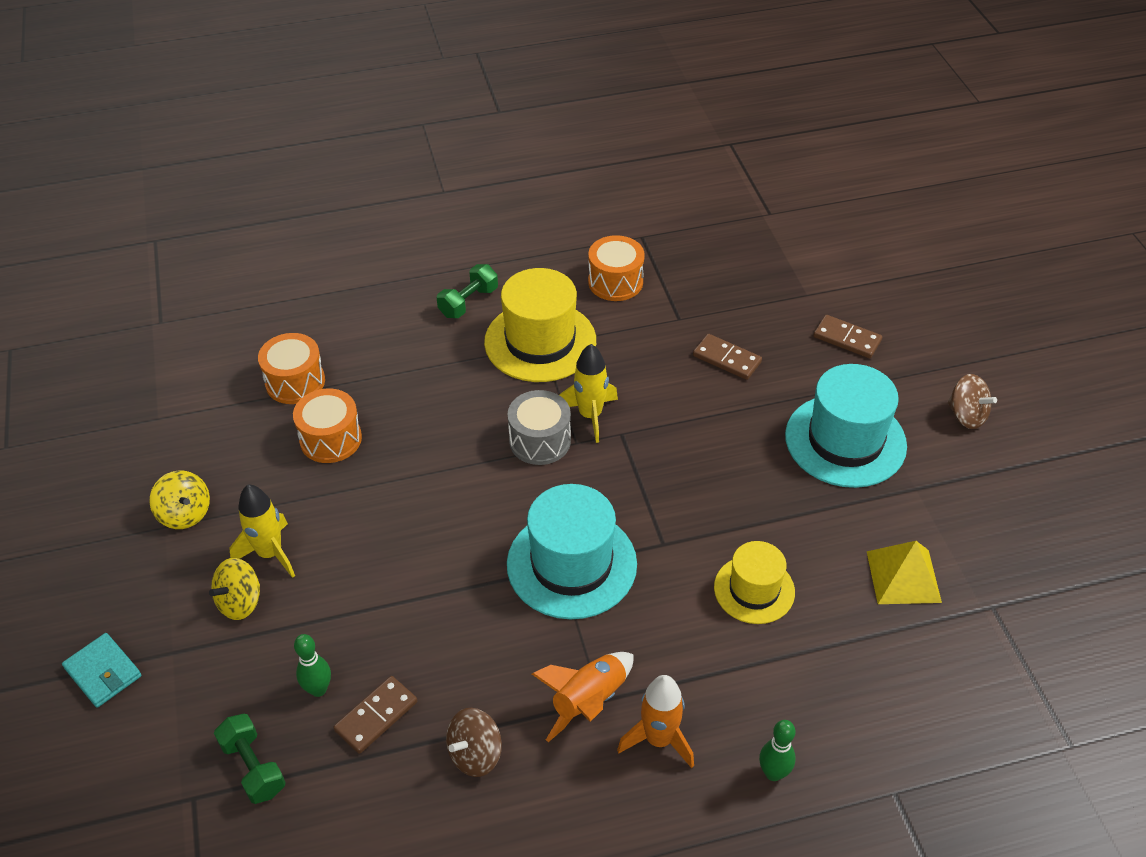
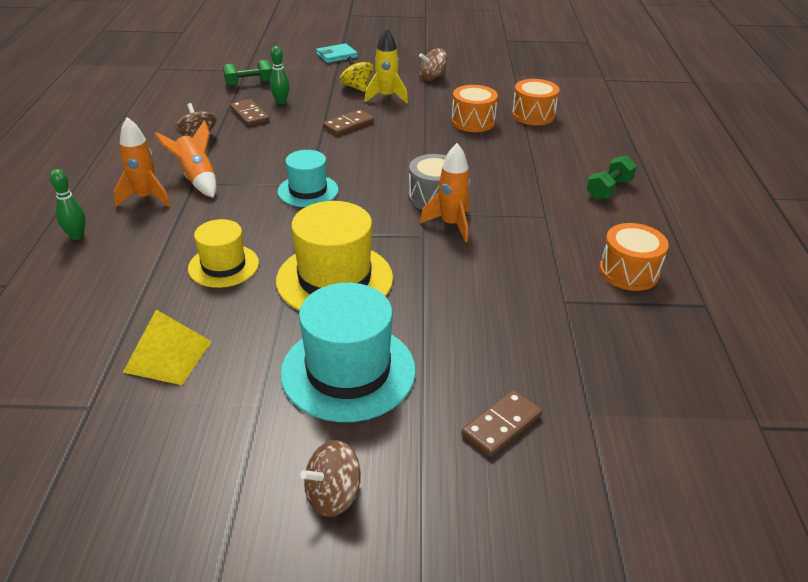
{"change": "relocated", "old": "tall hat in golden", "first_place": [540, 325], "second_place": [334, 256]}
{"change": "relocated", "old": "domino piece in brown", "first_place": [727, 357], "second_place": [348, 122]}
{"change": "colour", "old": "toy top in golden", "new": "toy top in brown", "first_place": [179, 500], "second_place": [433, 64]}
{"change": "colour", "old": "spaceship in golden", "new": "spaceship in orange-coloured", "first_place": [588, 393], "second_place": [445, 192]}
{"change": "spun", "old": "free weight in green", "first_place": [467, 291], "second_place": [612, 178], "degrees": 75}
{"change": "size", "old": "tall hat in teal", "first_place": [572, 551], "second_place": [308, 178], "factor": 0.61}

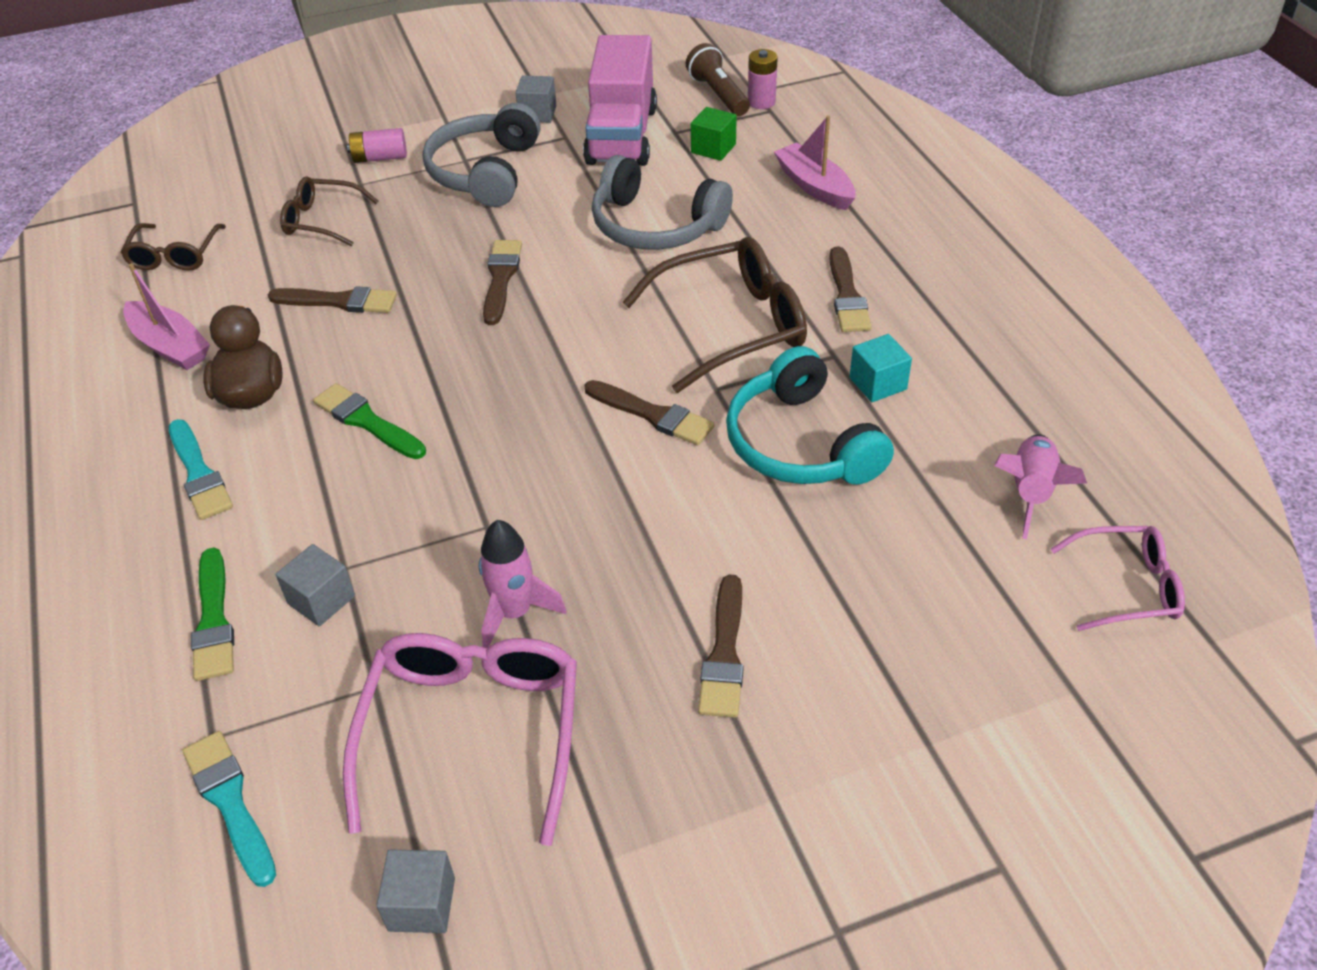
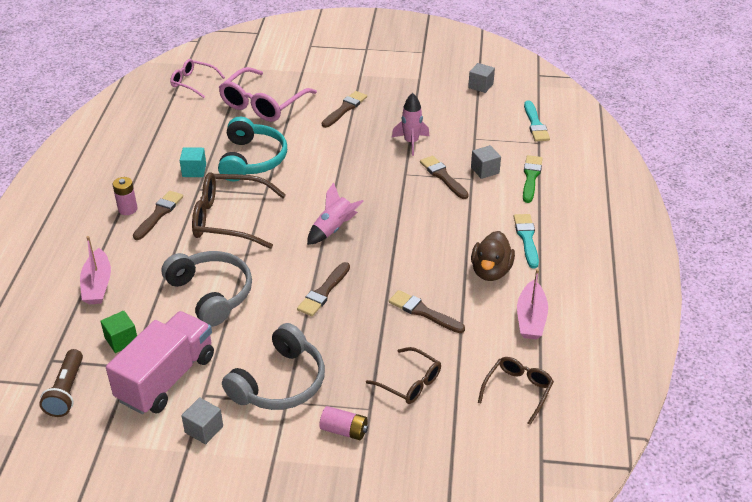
{"change": "missing", "old": "paint brush in green", "first_place": [369, 421]}
{"change": "relocated", "old": "spectacles in rose-pink", "first_place": [460, 739], "second_place": [268, 94]}
{"change": "relocated", "old": "paint brush in brown", "first_place": [649, 413], "second_place": [444, 177]}
{"change": "relocated", "old": "power cell in rose-pink", "first_place": [763, 79], "second_place": [125, 196]}
{"change": "relocated", "old": "spaceship in rose-pink", "first_place": [1040, 487], "second_place": [335, 213]}
{"change": "spun", "old": "boat in rose-pink", "first_place": [166, 316], "second_place": [532, 304], "degrees": -150}

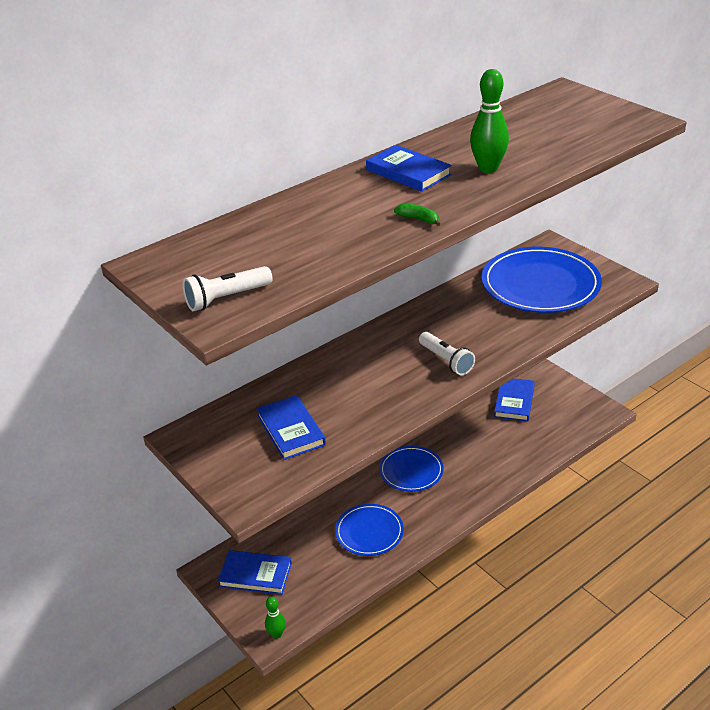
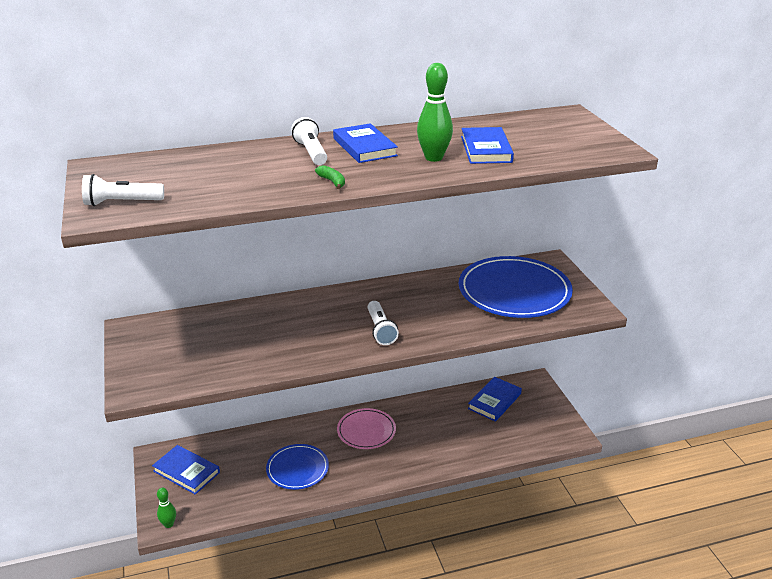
{"change": "appeared", "new": "torch in pure white", "second_place": [309, 141]}
{"change": "relocated", "old": "book in blue", "first_place": [291, 427], "second_place": [487, 145]}
{"change": "colour", "old": "plate in blue", "new": "plate in rose-pink", "first_place": [411, 469], "second_place": [366, 428]}

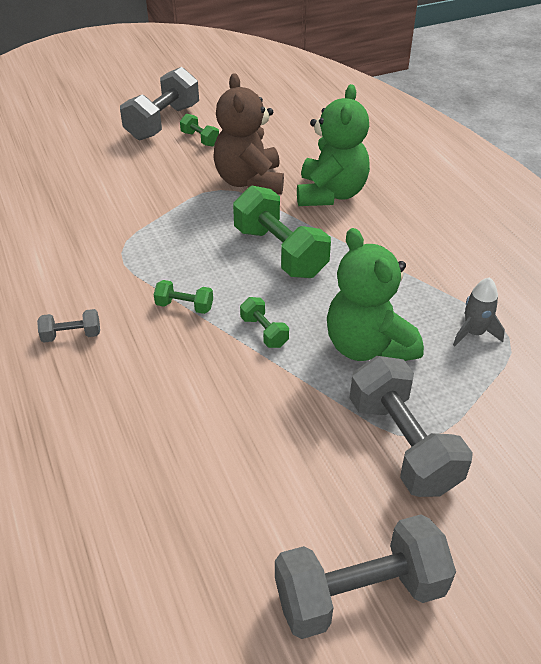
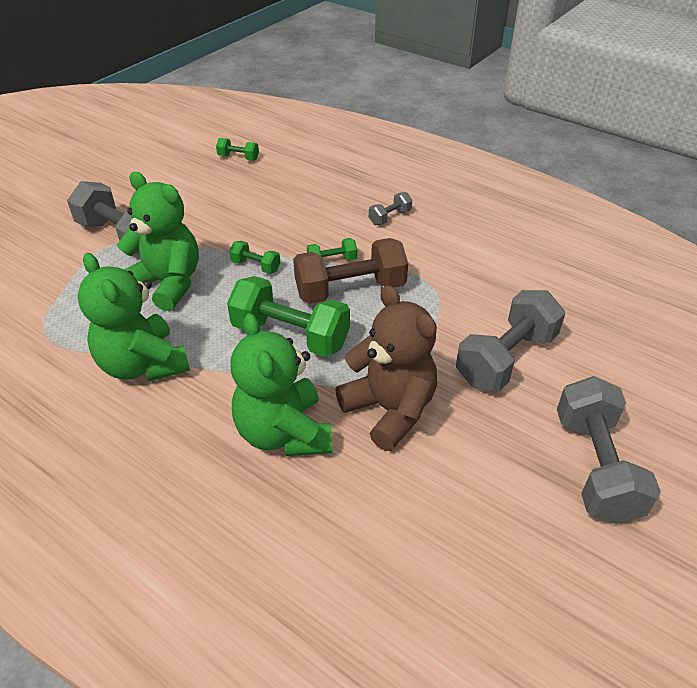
{"change": "missing", "old": "spaceship in ash-grey", "first_place": [479, 311]}
{"change": "appeared", "new": "stuffed bear in green", "second_place": [134, 317]}
{"change": "appeared", "new": "free weight in brown", "second_place": [350, 271]}
{"change": "relocated", "old": "free weight in green", "first_place": [199, 130], "second_place": [237, 149]}
{"change": "relocated", "old": "free weight in ash-grey", "first_place": [365, 576], "second_place": [510, 340]}

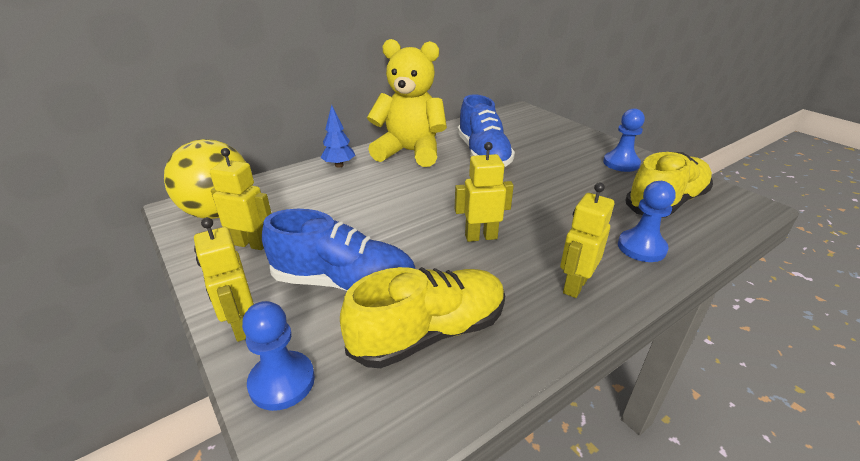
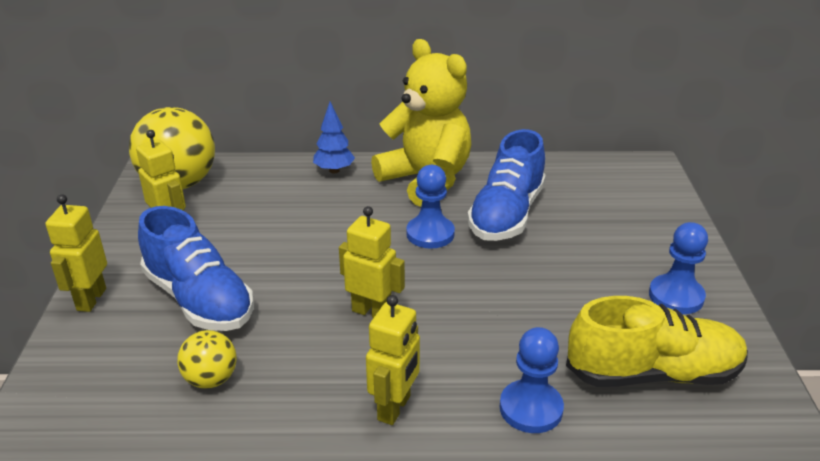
{"change": "relocated", "old": "chess pawn in blue", "first_place": [278, 356], "second_place": [430, 207]}
{"change": "exchanged", "old": "lace-up shoe in golden", "new": "play ball in golden", "first_place": [422, 317], "second_place": [207, 359]}
{"change": "spun", "old": "toy robot in golden", "first_place": [587, 240], "second_place": [393, 360], "degrees": 135}

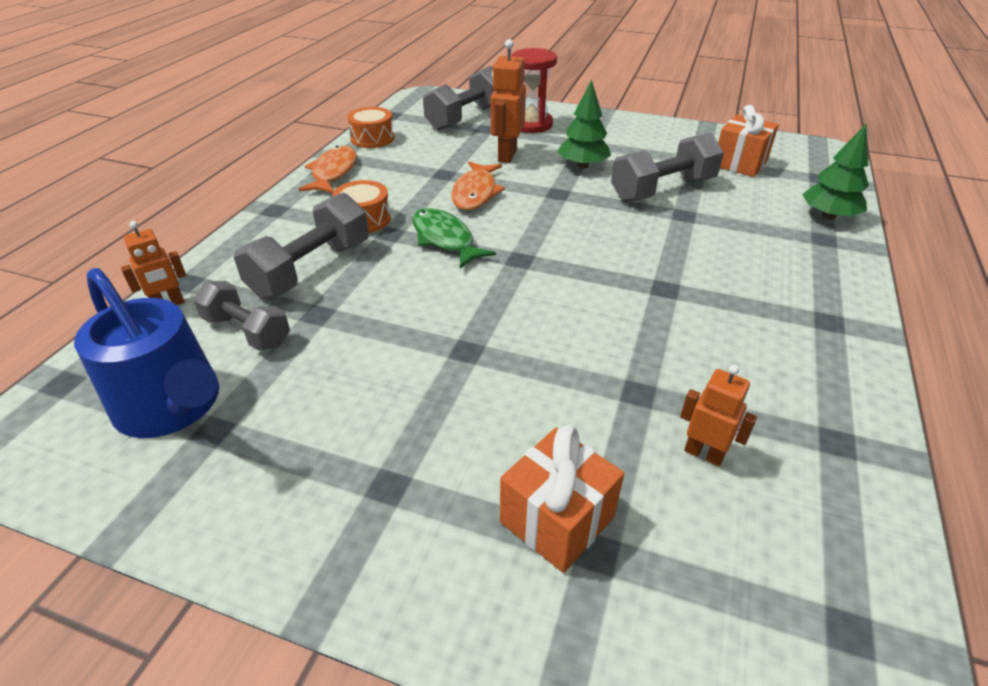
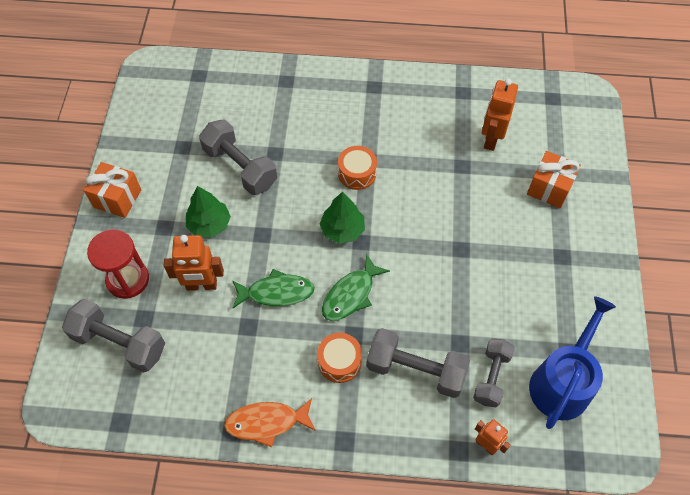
{"change": "relocated", "old": "drum in orange-coloured", "first_place": [370, 127], "second_place": [357, 168]}
{"change": "relocated", "old": "present in orange-coloured", "first_place": [748, 141], "second_place": [112, 190]}
{"change": "relocated", "old": "fir tree in green", "first_place": [835, 172], "second_place": [342, 217]}
{"change": "colour", "old": "fish in orange-coloured", "new": "fish in green", "first_place": [478, 186], "second_place": [273, 288]}
{"change": "size", "old": "toy robot in orange-coloured", "first_place": [718, 416], "second_place": [500, 115], "factor": 1.61}

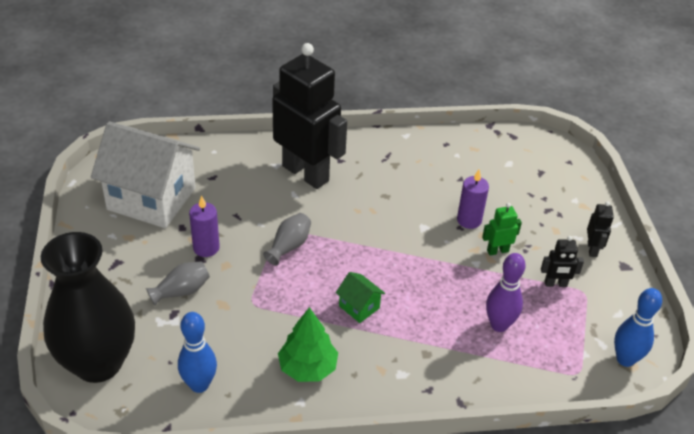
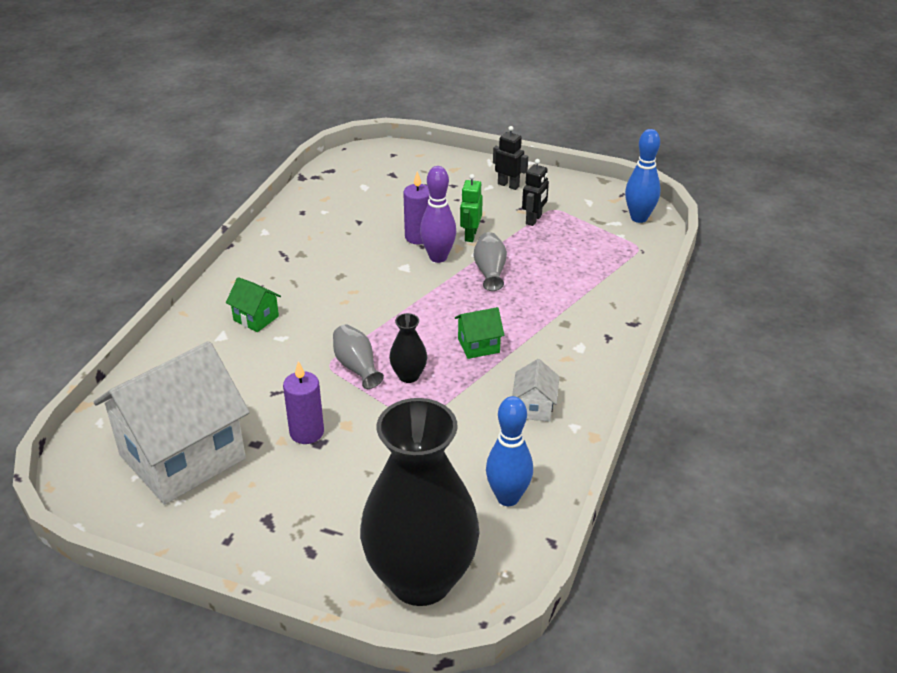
{"change": "appeared", "new": "flower vase in black", "second_place": [408, 348]}
{"change": "relocated", "old": "flower vase in ash-grey", "first_place": [178, 283], "second_place": [490, 261]}
{"change": "relocated", "old": "bowling pin in purple", "first_place": [506, 292], "second_place": [438, 214]}
{"change": "exchanged", "old": "toy robot in black", "new": "house in green", "first_place": [309, 116], "second_place": [253, 304]}
{"change": "exchanged", "old": "fir tree in green", "new": "house in pure white", "first_place": [308, 344], "second_place": [535, 390]}

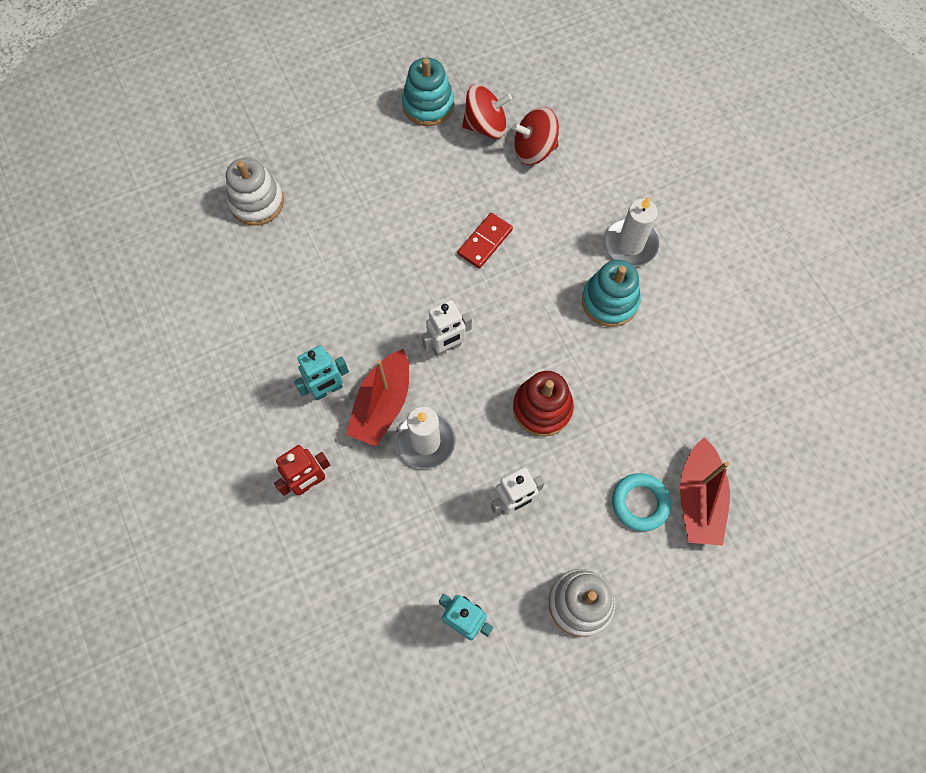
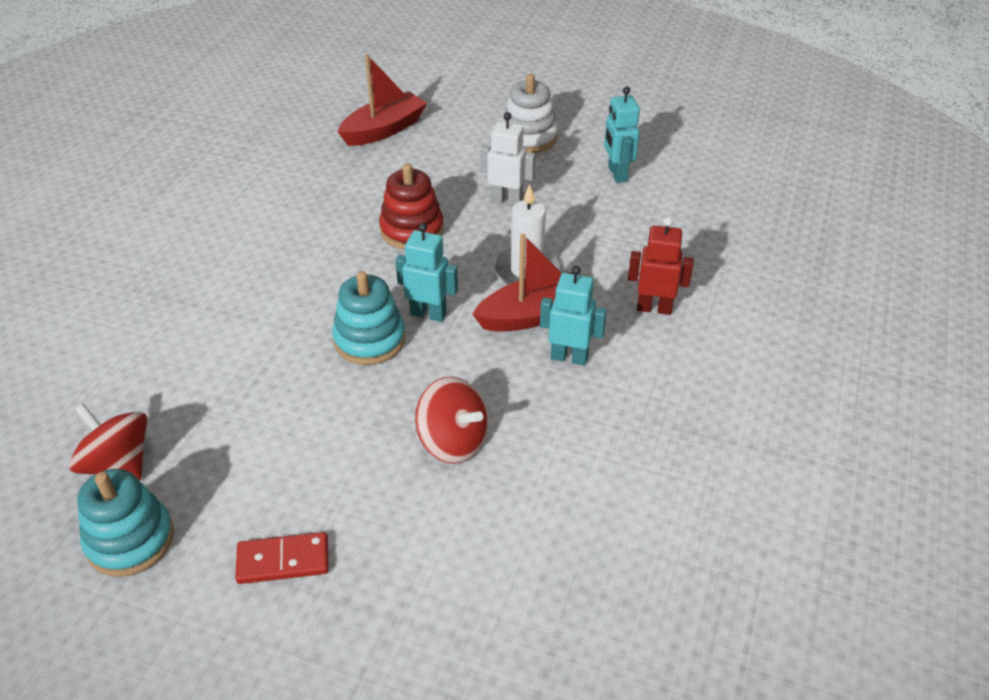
{"change": "missing", "old": "stacking rings in pure white", "first_place": [255, 191]}
{"change": "missing", "old": "candle in pure white", "first_place": [631, 231]}
{"change": "missing", "old": "hoop in teal", "first_place": [641, 502]}
{"change": "relocated", "old": "domino piece in scarlet", "first_place": [485, 241], "second_place": [282, 558]}
{"change": "relocated", "old": "toy top in scarlet", "first_place": [535, 136], "second_place": [452, 420]}
{"change": "relocated", "old": "stacking rings in teal", "first_place": [611, 293], "second_place": [369, 318]}
{"change": "colour", "old": "toy robot in pure white", "new": "toy robot in teal", "first_place": [447, 328], "second_place": [427, 272]}

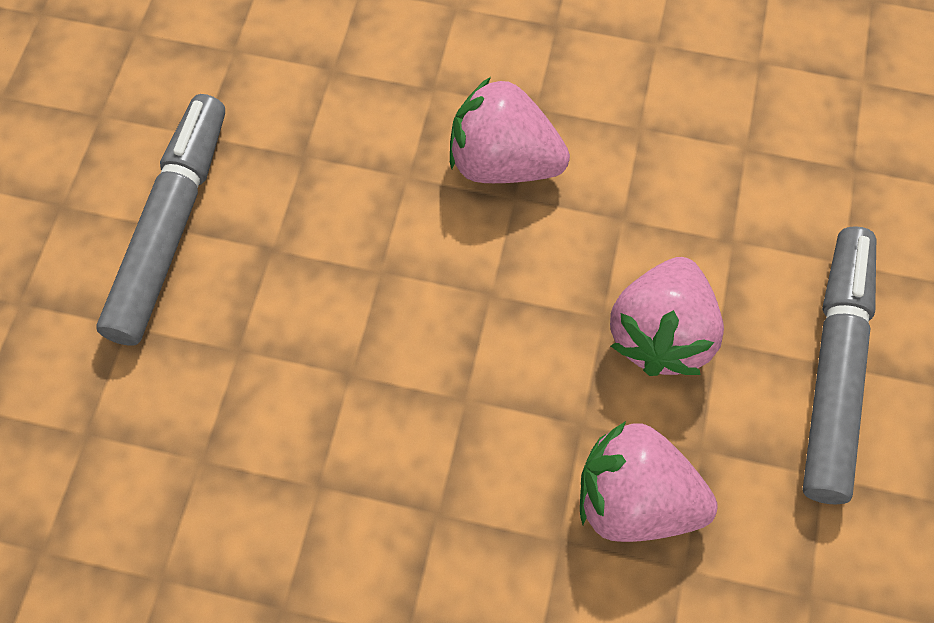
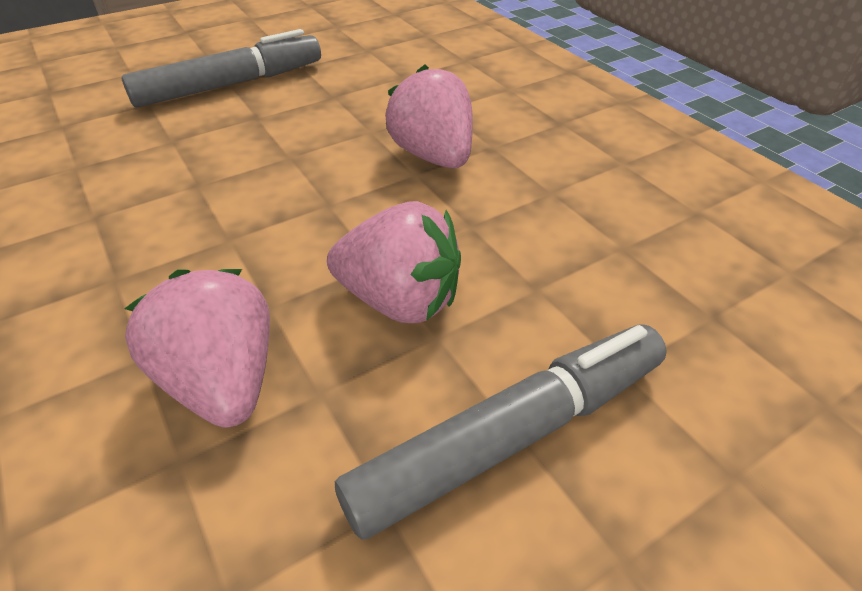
{"change": "spun", "old": "strawberry in rose-pink", "first_place": [667, 316], "second_place": [394, 262], "degrees": -135}

